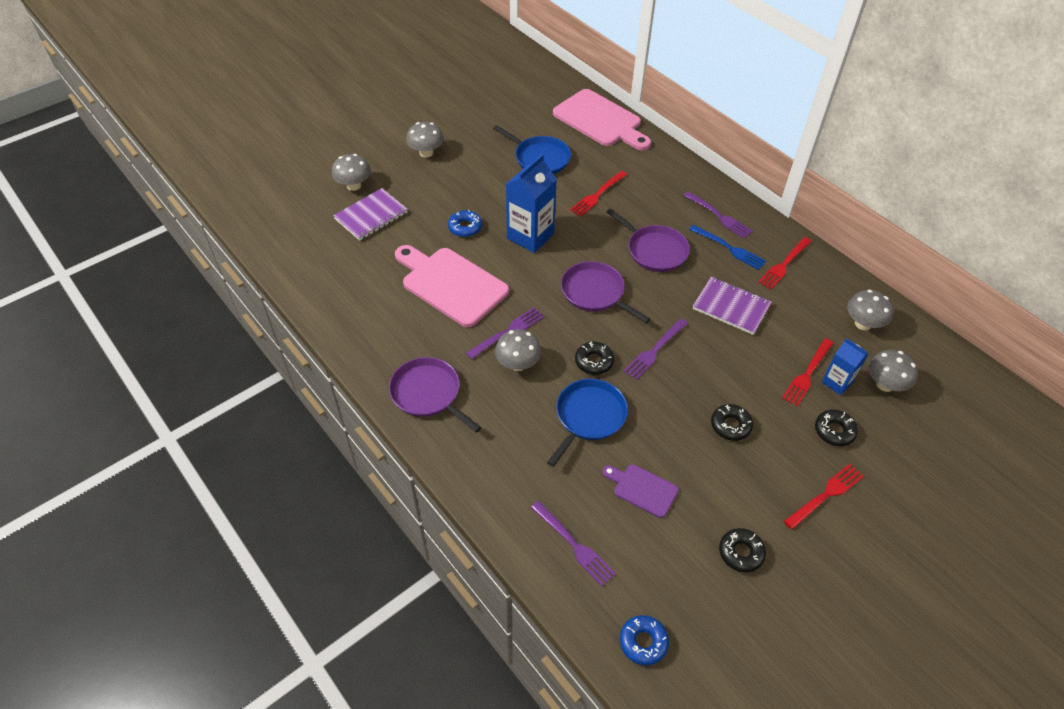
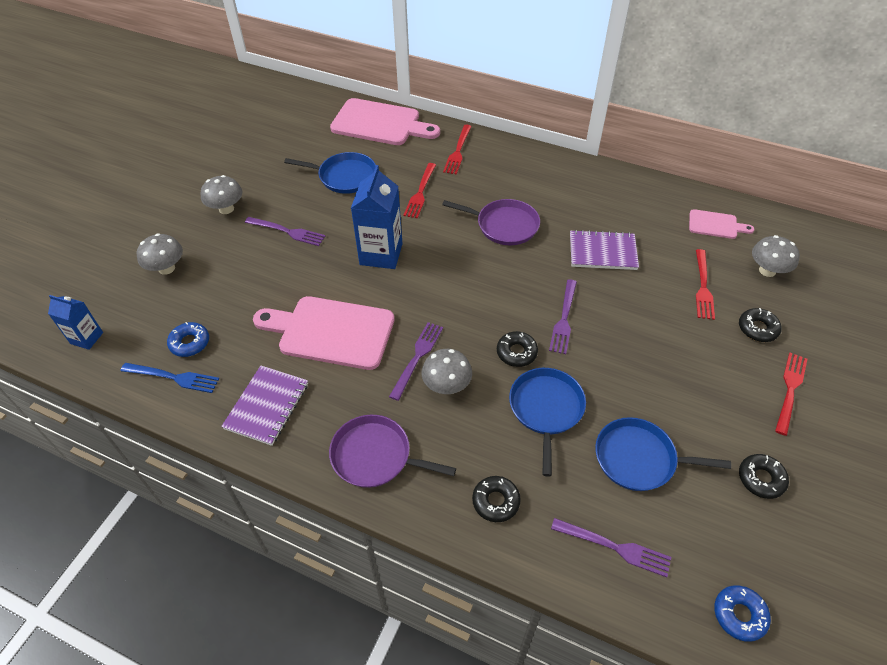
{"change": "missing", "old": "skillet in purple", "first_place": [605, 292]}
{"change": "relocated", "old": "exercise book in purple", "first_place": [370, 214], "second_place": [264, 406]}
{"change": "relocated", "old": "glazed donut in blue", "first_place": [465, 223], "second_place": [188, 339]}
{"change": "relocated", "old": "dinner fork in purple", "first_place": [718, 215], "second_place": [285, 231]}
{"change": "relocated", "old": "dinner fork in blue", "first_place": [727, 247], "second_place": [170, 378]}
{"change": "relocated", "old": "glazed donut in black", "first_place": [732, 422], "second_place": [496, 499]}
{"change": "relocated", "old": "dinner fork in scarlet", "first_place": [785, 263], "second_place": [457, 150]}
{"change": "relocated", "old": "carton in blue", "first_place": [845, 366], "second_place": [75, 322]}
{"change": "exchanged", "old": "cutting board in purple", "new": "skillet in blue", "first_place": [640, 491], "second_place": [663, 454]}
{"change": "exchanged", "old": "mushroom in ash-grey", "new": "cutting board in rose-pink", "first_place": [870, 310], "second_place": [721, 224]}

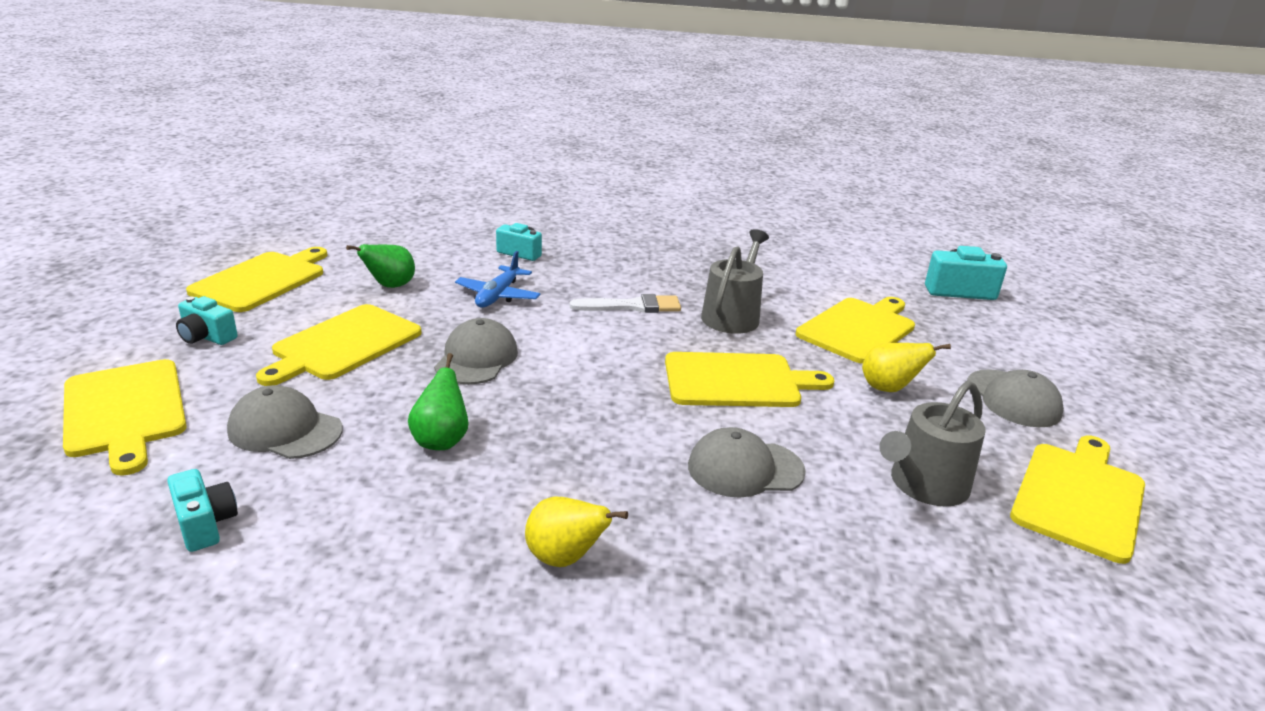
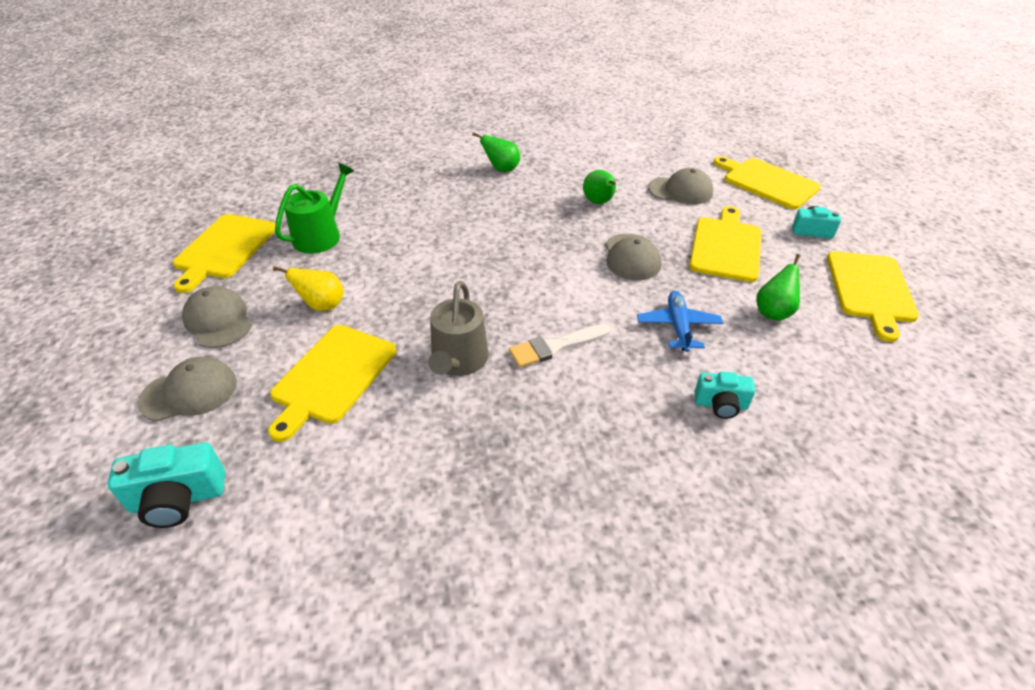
{"change": "missing", "old": "photo camera in teal", "first_place": [202, 510]}
{"change": "missing", "old": "cutting board in golden", "first_place": [749, 379]}
{"change": "relocated", "old": "peaked cap in ash-grey", "first_place": [747, 462], "second_place": [187, 389]}
{"change": "colour", "old": "pear fruit in golden", "new": "pear fruit in green", "first_place": [576, 532], "second_place": [496, 152]}
{"change": "colour", "old": "watering pot in ash-grey", "new": "watering pot in green", "first_place": [932, 443], "second_place": [314, 208]}

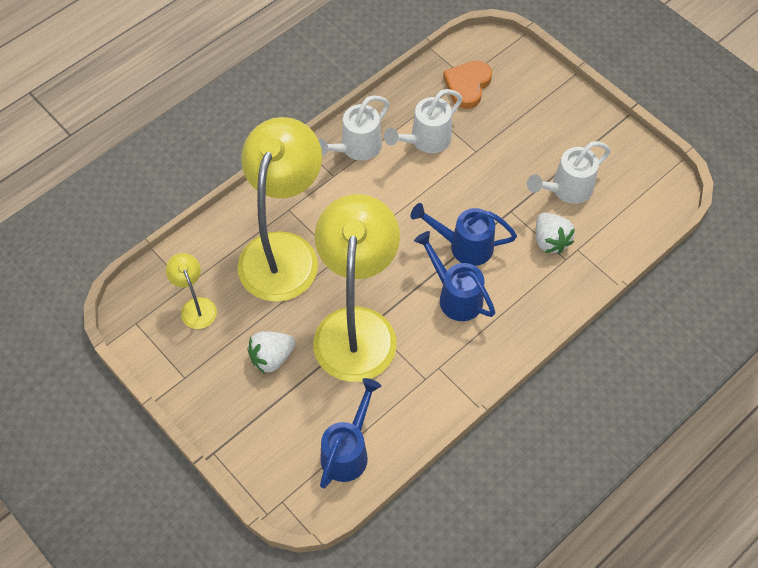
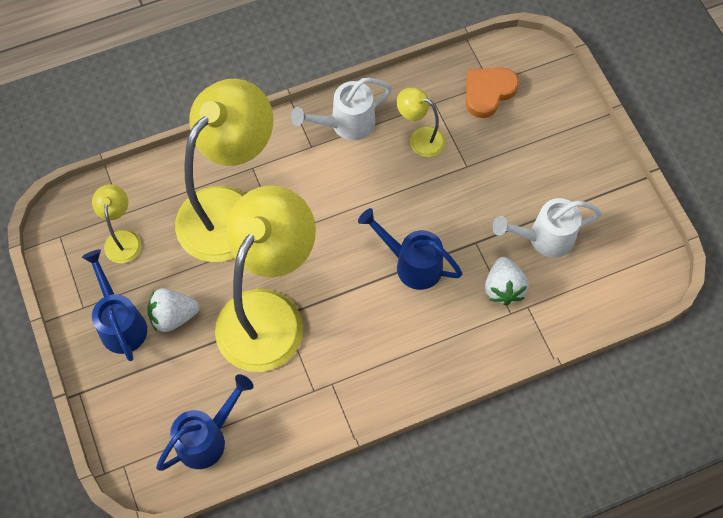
{"change": "relocated", "old": "watering pot in blue", "first_place": [454, 276], "second_place": [114, 305]}
{"change": "exchanged", "old": "watering pot in pure white", "new": "reading lamp in golden", "first_place": [423, 121], "second_place": [421, 122]}

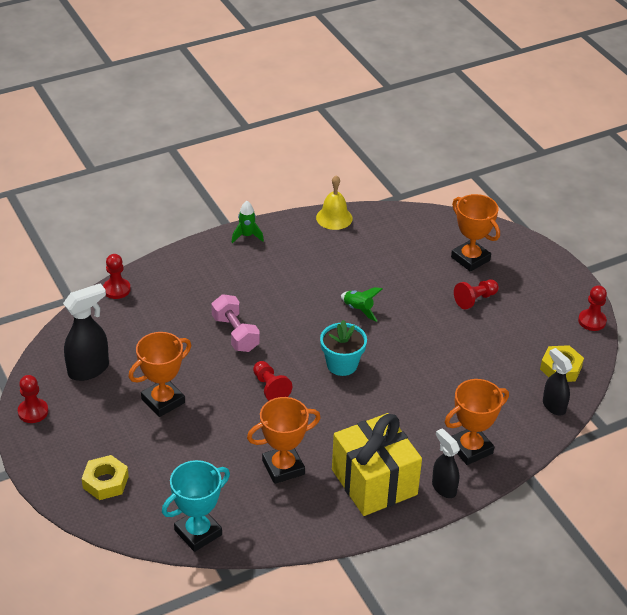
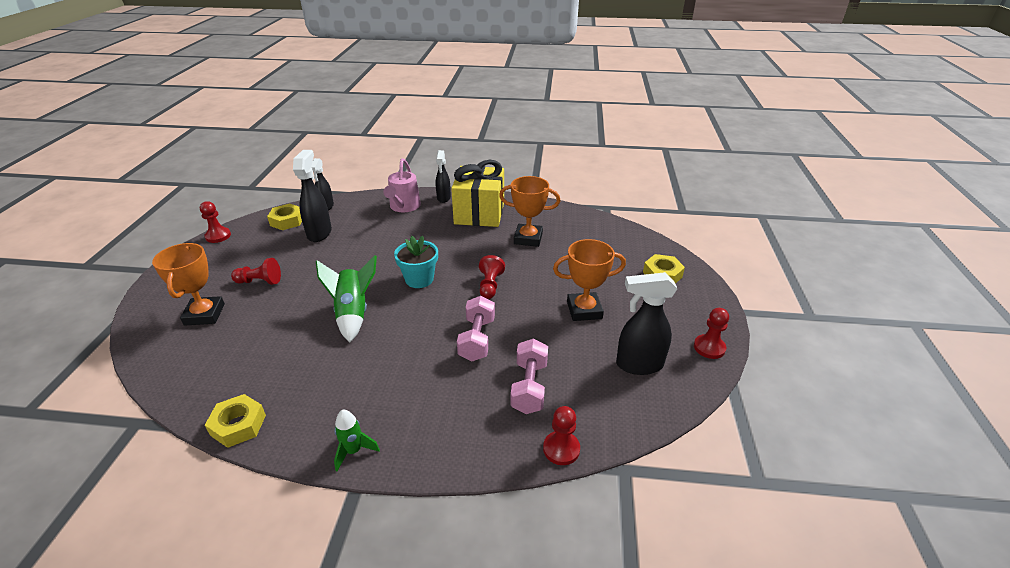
{"change": "missing", "old": "award cup in teal", "first_place": [196, 506]}
{"change": "appeared", "new": "spray bottle in black", "second_place": [312, 196]}
{"change": "appeared", "new": "free weight in rose-pink", "second_place": [529, 376]}
{"change": "exchanged", "old": "hand bell in golden", "new": "nut in golden", "first_place": [334, 202], "second_place": [235, 421]}
{"change": "exchanged", "old": "award cup in orange-coloured", "new": "watering pot in rose-pink", "first_place": [477, 422], "second_place": [402, 185]}
{"change": "size", "old": "spaceship in green", "first_place": [362, 304], "second_place": [346, 298], "factor": 1.68}

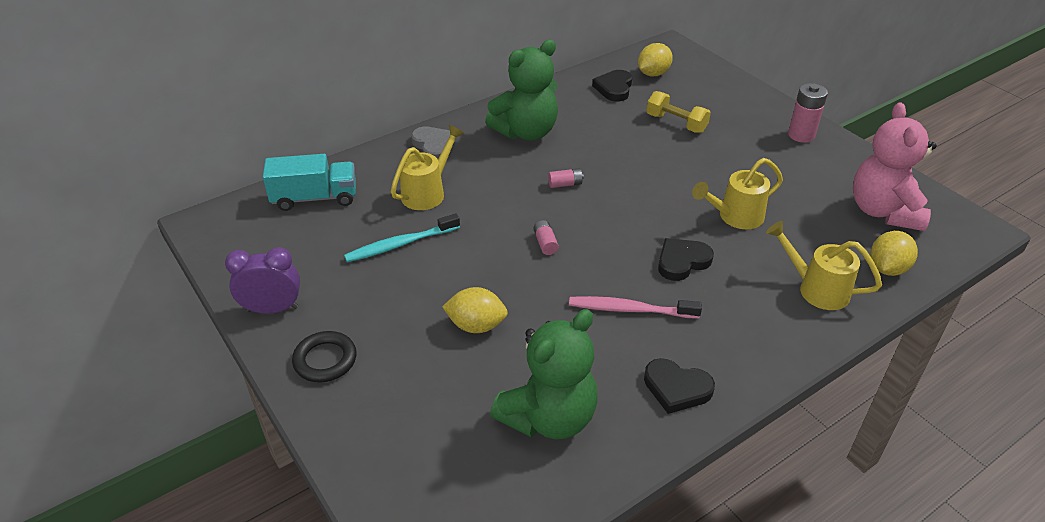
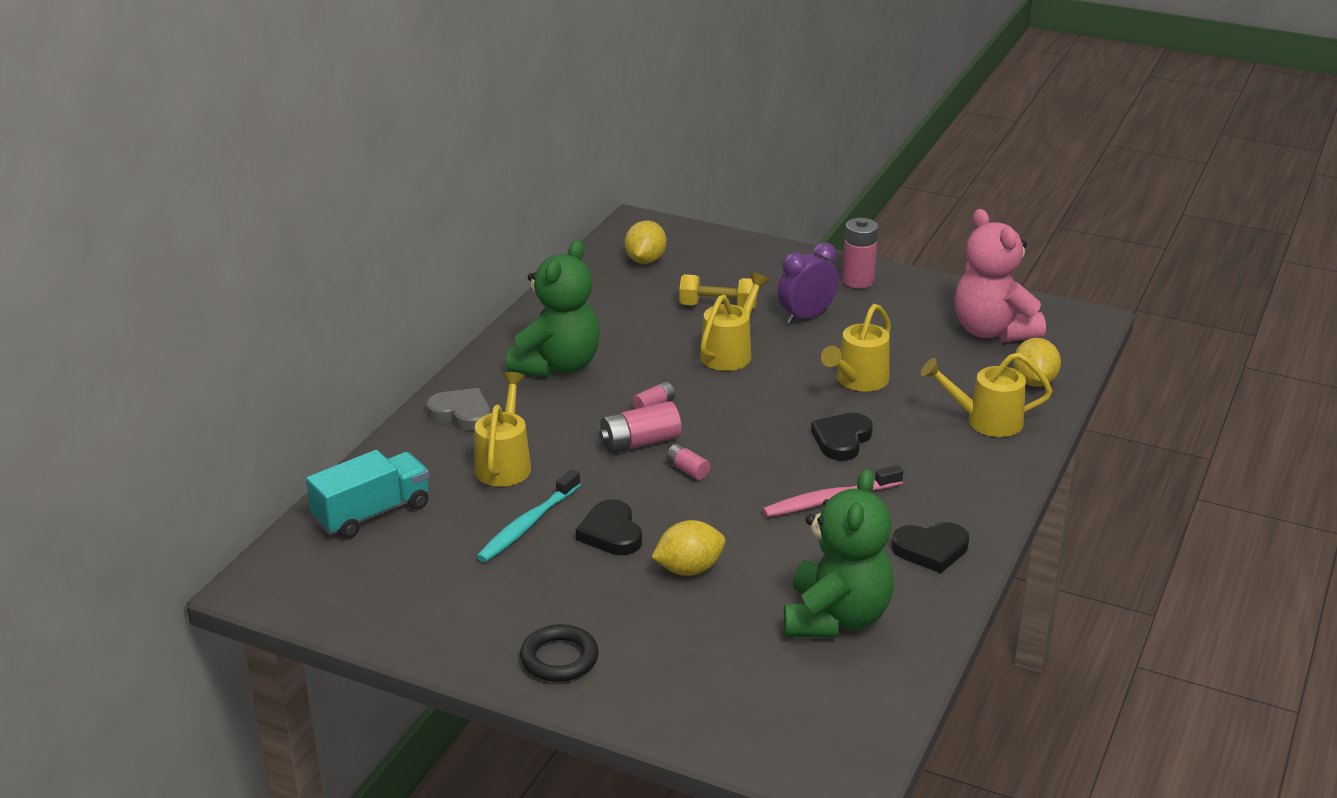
{"change": "appeared", "new": "power cell in rose-pink", "second_place": [640, 427]}
{"change": "appeared", "new": "watering pot in golden", "second_place": [734, 321]}
{"change": "relocated", "old": "clock in purple", "first_place": [262, 280], "second_place": [808, 283]}
{"change": "relocated", "old": "heart in black", "first_place": [612, 86], "second_place": [609, 527]}

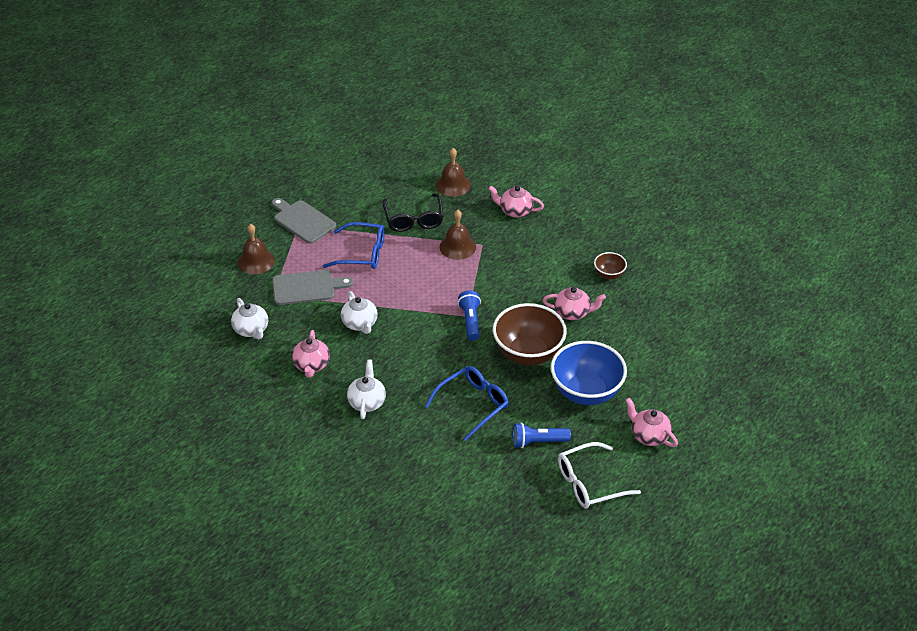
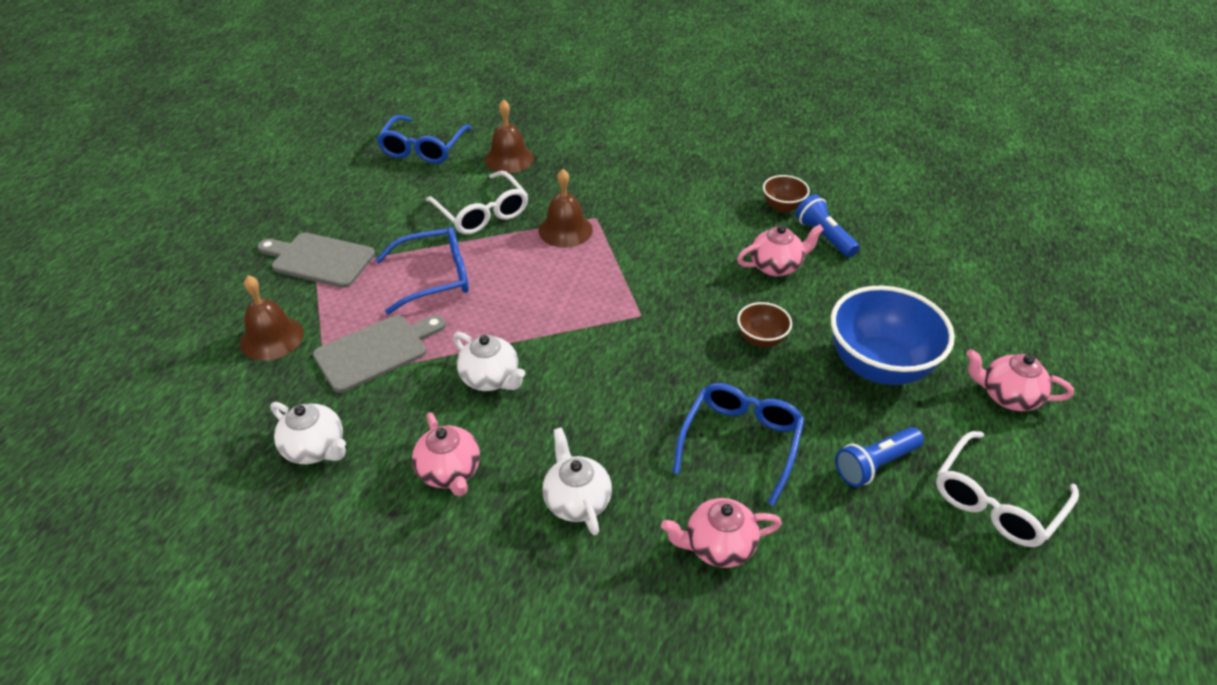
{"change": "appeared", "new": "spectacles in blue", "second_place": [424, 139]}
{"change": "relocated", "old": "torch in blue", "first_place": [469, 316], "second_place": [827, 225]}
{"change": "relocated", "old": "tea pot in rose-pink", "first_place": [516, 202], "second_place": [721, 533]}
{"change": "colour", "old": "spectacles in black", "new": "spectacles in pure white", "first_place": [413, 212], "second_place": [477, 202]}
{"change": "size", "old": "bowl in brown", "first_place": [530, 334], "second_place": [764, 324], "factor": 0.48}

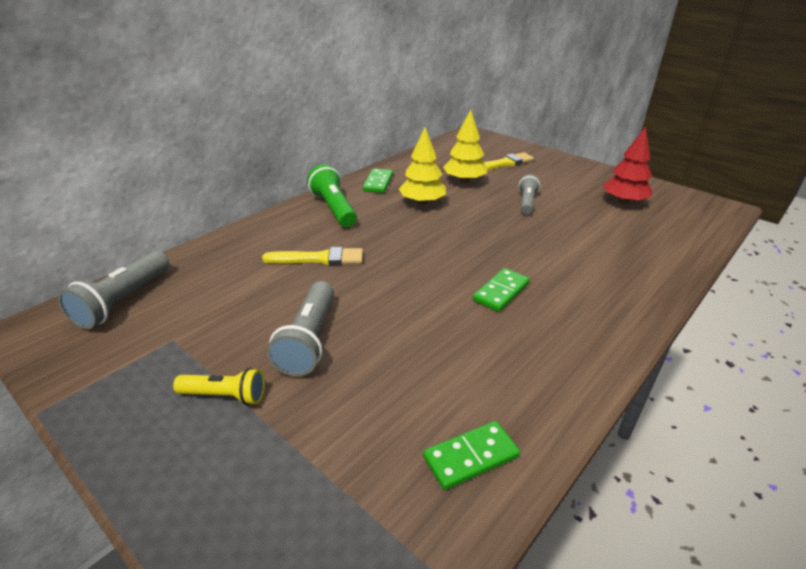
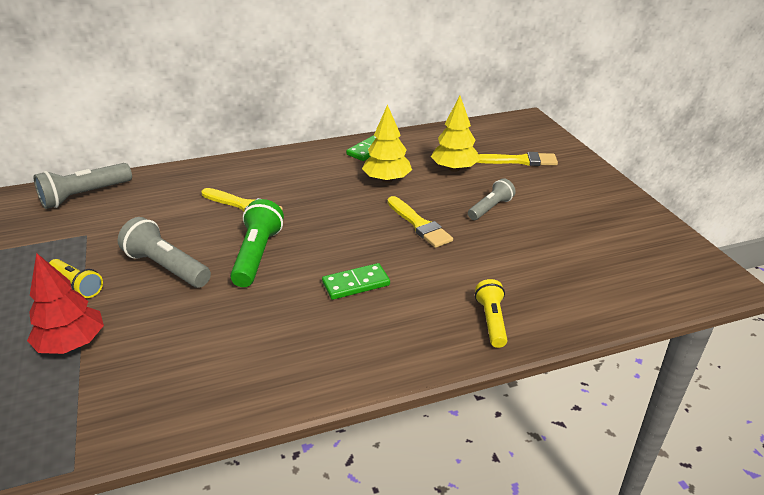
{"change": "missing", "old": "domino piece in green", "first_place": [471, 455]}
{"change": "appeared", "new": "paint brush in golden", "second_place": [420, 222]}
{"change": "appeared", "new": "torch in golden", "second_place": [491, 313]}
{"change": "relocated", "old": "torch in green", "first_place": [332, 195], "second_place": [257, 243]}
{"change": "relocated", "old": "fir tree in scarlet", "first_place": [627, 165], "second_place": [65, 303]}
{"change": "spun", "old": "torch in ash-grey", "first_place": [300, 328], "second_place": [164, 252], "degrees": 90}

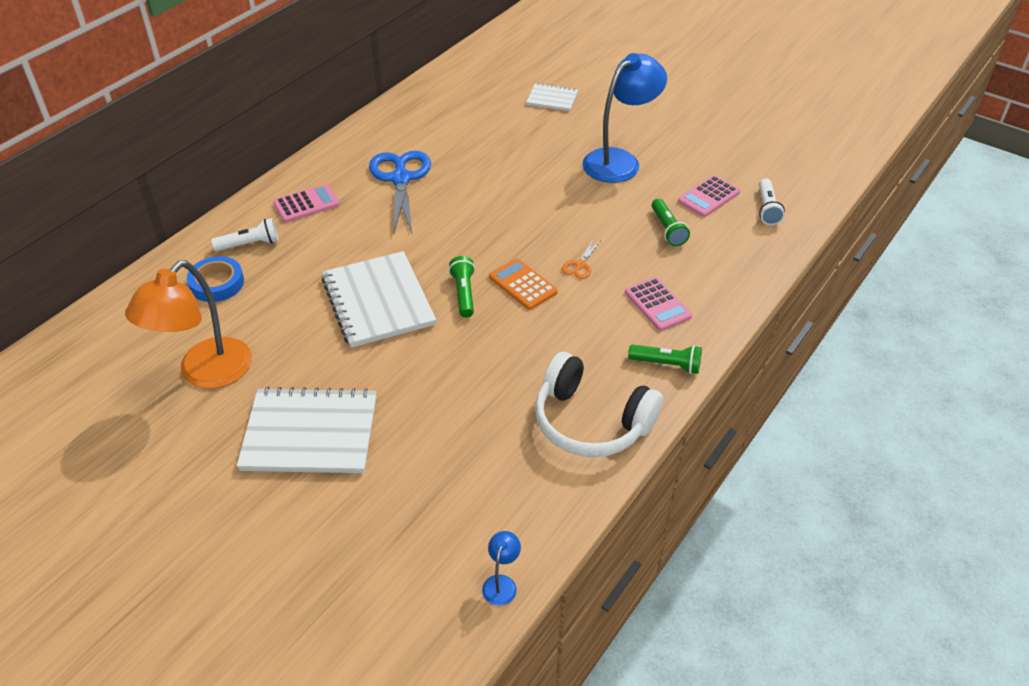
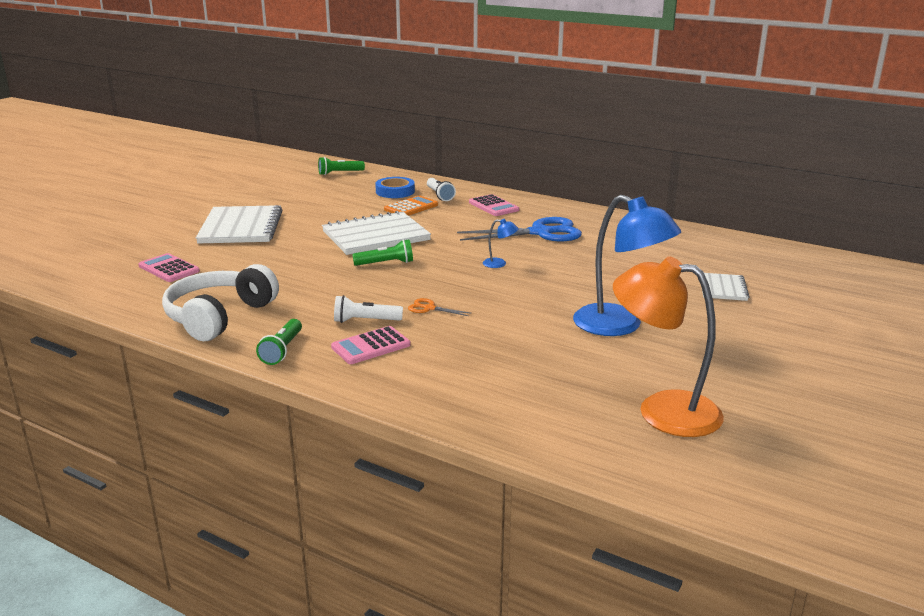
{"change": "relocated", "old": "reading lamp in orange-coloured", "first_place": [188, 324], "second_place": [668, 346]}
{"change": "relocated", "old": "reading lamp in blue", "first_place": [501, 568], "second_place": [501, 243]}
{"change": "relocated", "old": "adding machine in orange-coloured", "first_place": [523, 284], "second_place": [411, 205]}
{"change": "relocated", "old": "torch in green", "first_place": [671, 222], "second_place": [341, 166]}
{"change": "relocated", "old": "adding machine in rose-pink", "first_place": [709, 196], "second_place": [169, 267]}
{"change": "relocated", "old": "torch in pure white", "first_place": [772, 201], "second_place": [368, 309]}

